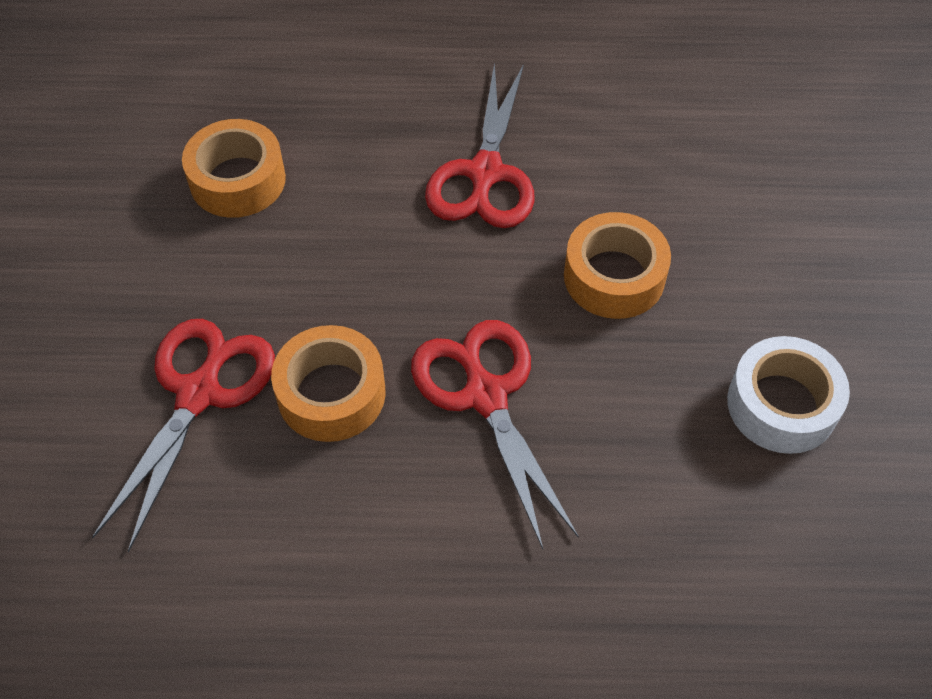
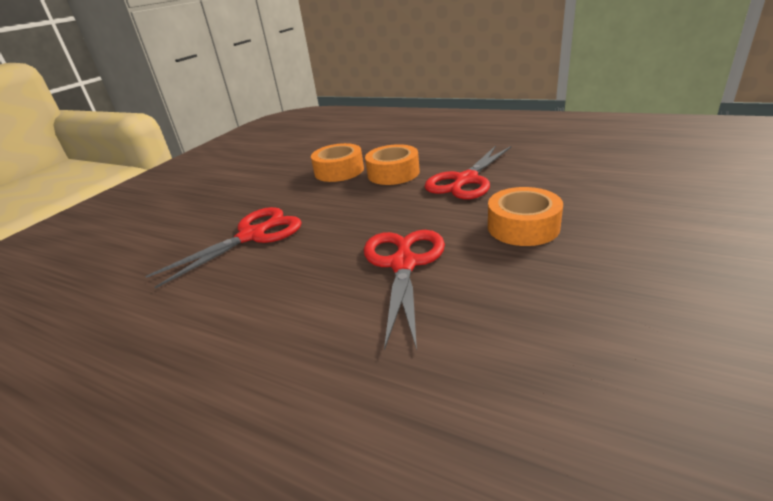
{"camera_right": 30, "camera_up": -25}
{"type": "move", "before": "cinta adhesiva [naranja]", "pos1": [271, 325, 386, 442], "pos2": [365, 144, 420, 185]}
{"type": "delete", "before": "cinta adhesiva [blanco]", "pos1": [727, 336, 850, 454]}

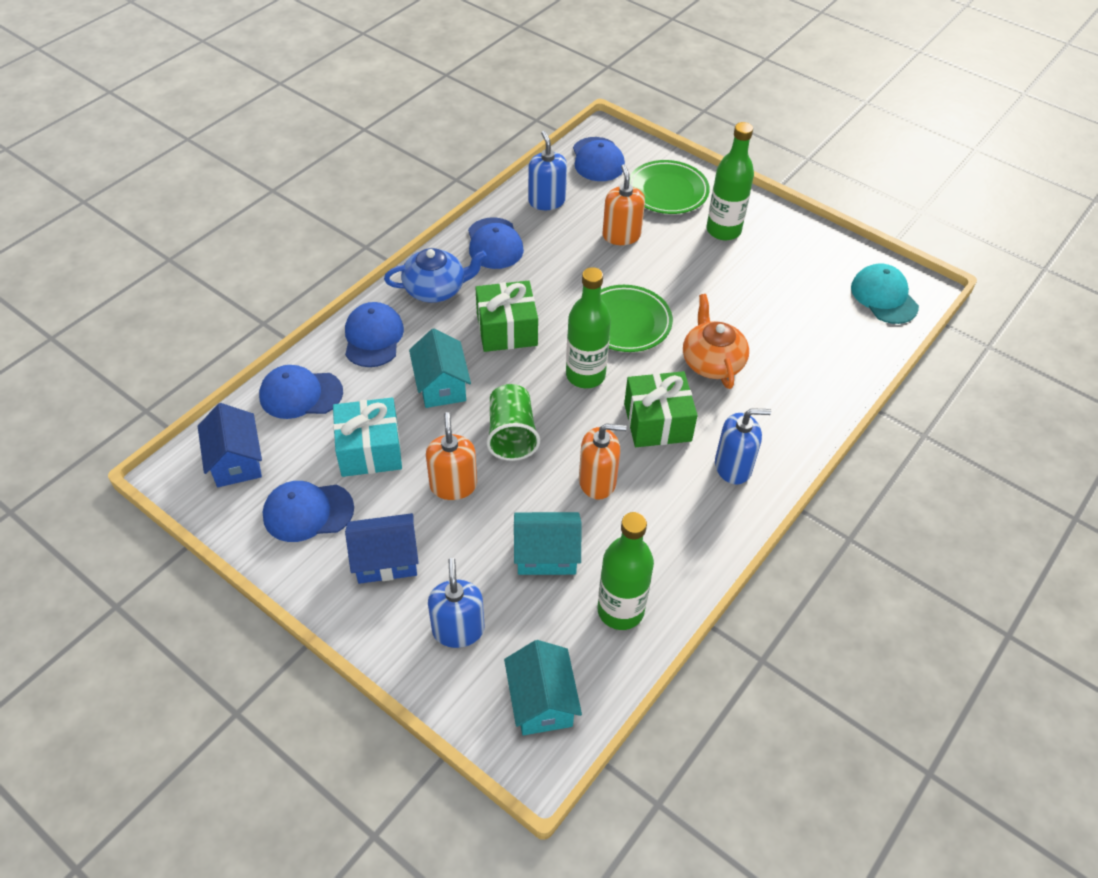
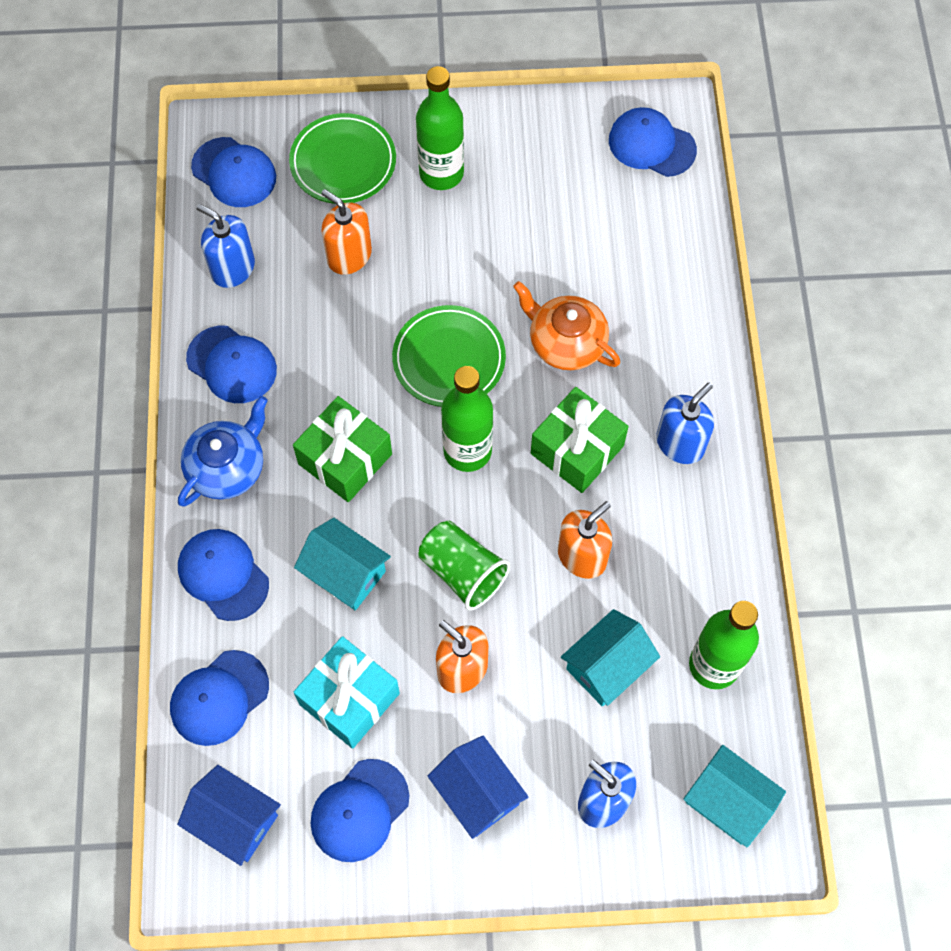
{"camera_right": -40, "camera_up": 15}
{"type": "recolor", "before": "gorra [turquesa]", "after": "gorra [azul]", "pos1": [851, 264, 919, 324], "pos2": [609, 107, 697, 177]}
{"type": "rotate", "before": "casa [azul]", "pos1": [345, 513, 419, 584], "pos2": [428, 736, 529, 839], "turn": -75}

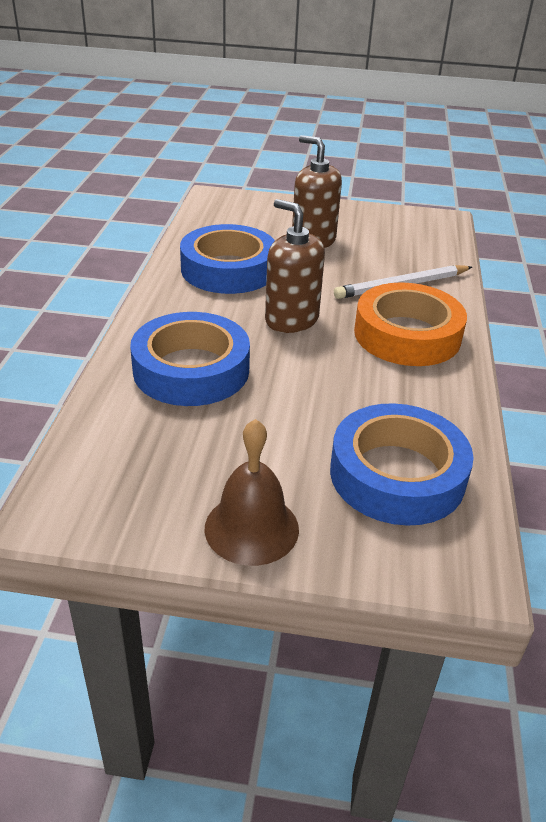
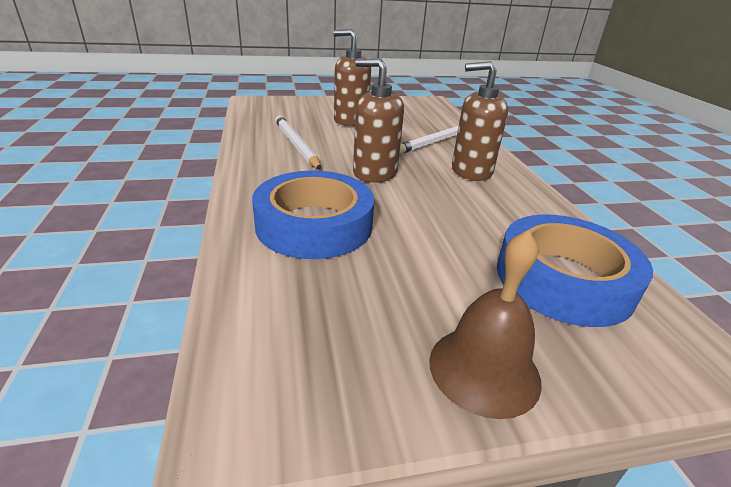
{"camera_right": -20, "camera_up": -5}
{"type": "replace", "before": "cinta adhesiva [azul]", "after": "lápiz [blanco]", "pos1": [180, 224, 275, 294], "pos2": [275, 116, 321, 170]}
{"type": "replace", "before": "cinta adhesiva [naranja]", "after": "dispensador de jabón [marrón]", "pos1": [354, 282, 467, 366], "pos2": [452, 61, 508, 181]}

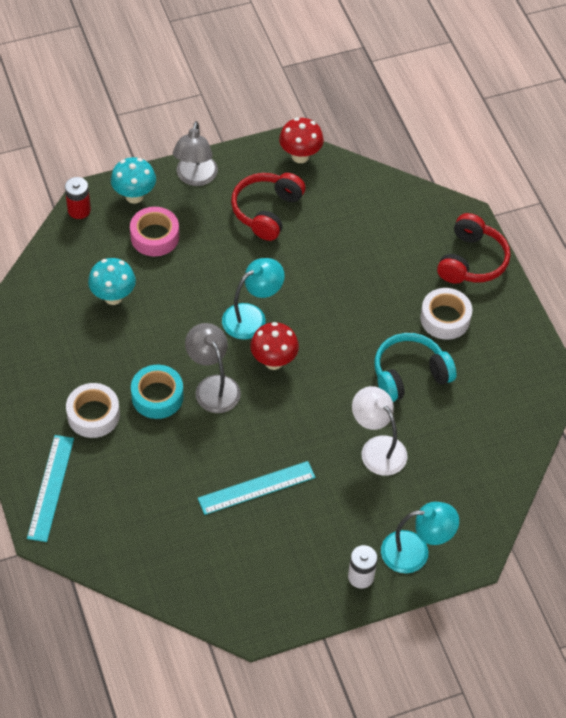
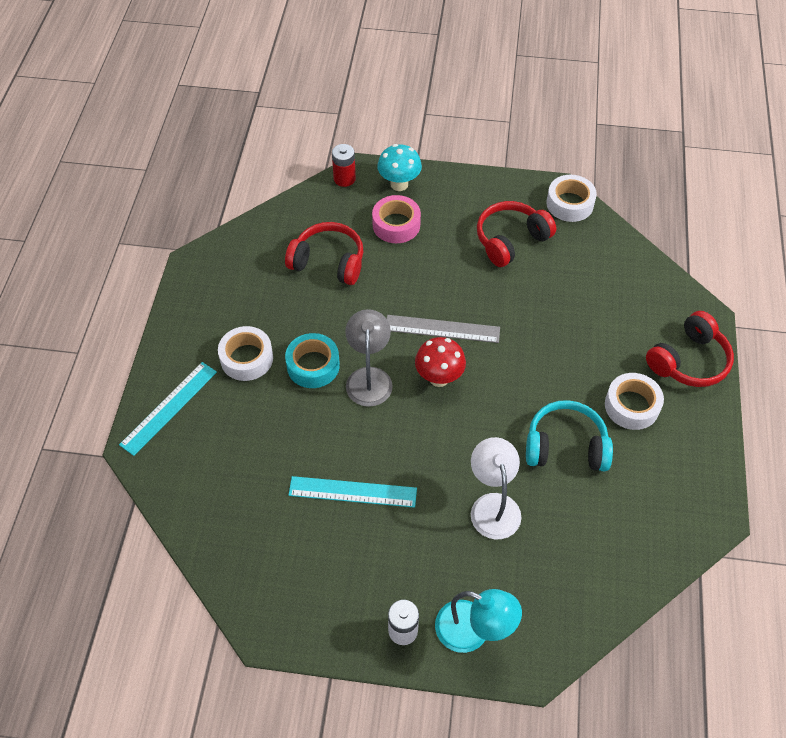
{"camera_right": 30, "camera_up": 0}
{"type": "replace", "before": "seta [rojo]", "after": "cinta adhesiva [blanco]", "pos1": [279, 118, 324, 163], "pos2": [546, 175, 597, 222]}
{"type": "delete", "before": "lámpara [gris]", "pos1": [173, 121, 218, 186]}
{"type": "replace", "before": "seta [turquesa]", "after": "auriculares [rojo]", "pos1": [88, 258, 136, 305], "pos2": [285, 222, 363, 285]}
{"type": "replace", "before": "lámpara [turquesa]", "after": "regla [gris]", "pos1": [222, 258, 285, 340], "pos2": [387, 315, 500, 343]}

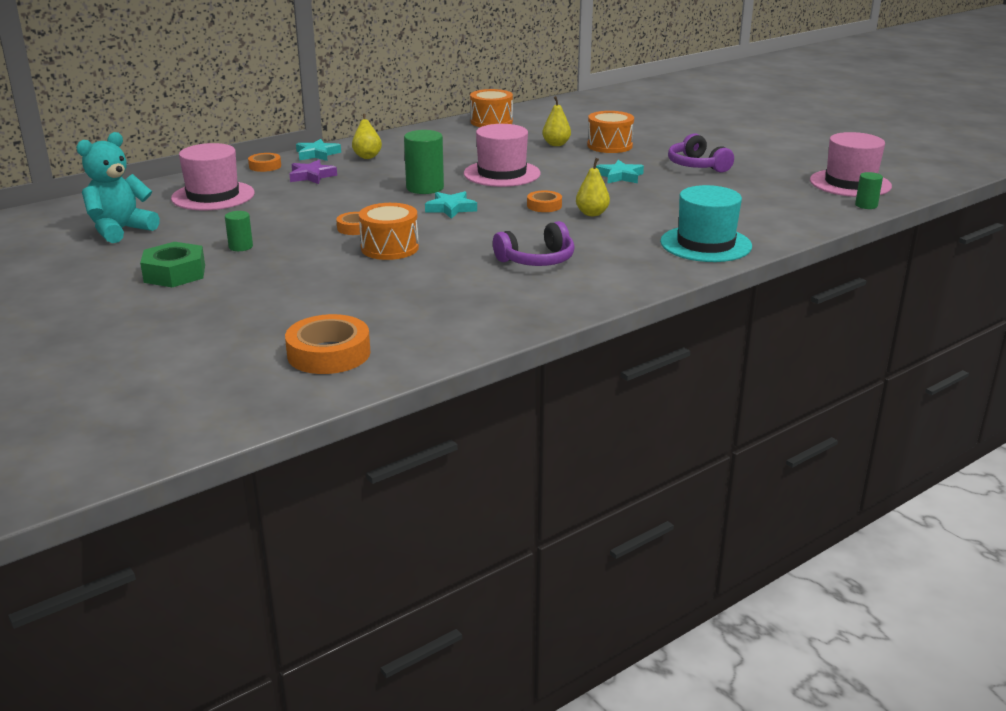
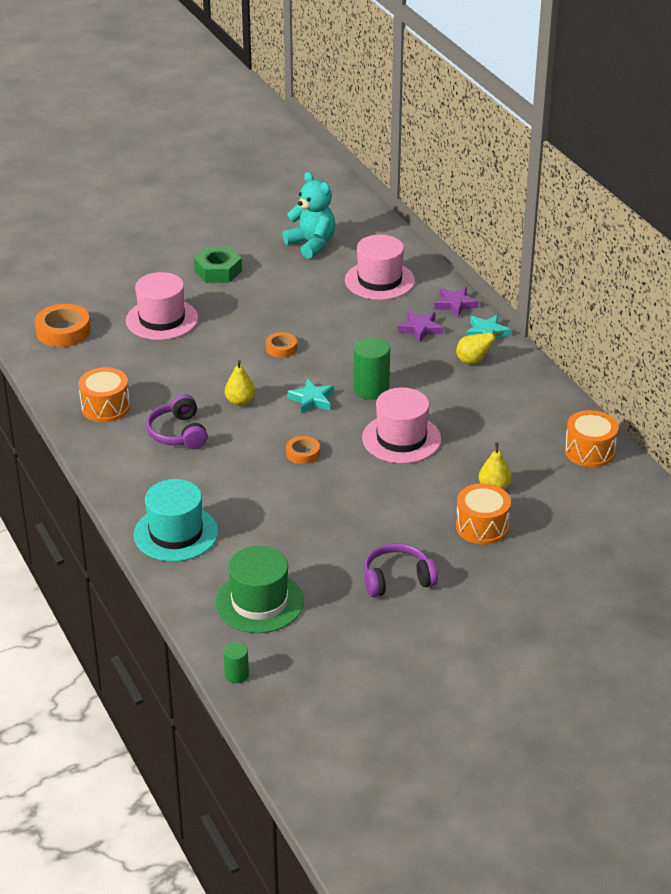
{"camera_right": 100, "camera_up": 10}
{"type": "move", "before": "sombrero [rosa]", "pos1": [810, 132, 892, 197], "pos2": [126, 272, 198, 340]}
{"type": "replace", "before": "cinta adhesiva [naranja]", "after": "estrella [morado]", "pos1": [248, 153, 281, 172], "pos2": [434, 287, 479, 317]}
{"type": "move", "before": "pera [amarillo]", "pos1": [576, 158, 610, 216], "pos2": [225, 360, 255, 406]}
{"type": "delete", "before": "estrella [turquesa]", "pos1": [596, 160, 644, 183]}
{"type": "move", "before": "tambor [naranja]", "pos1": [359, 203, 419, 260], "pos2": [78, 367, 130, 422]}
{"type": "delete", "before": "cilindro [verde]", "pos1": [225, 211, 253, 251]}
{"type": "insert", "after": "sombrero [verde]", "pos2": [215, 546, 304, 633]}

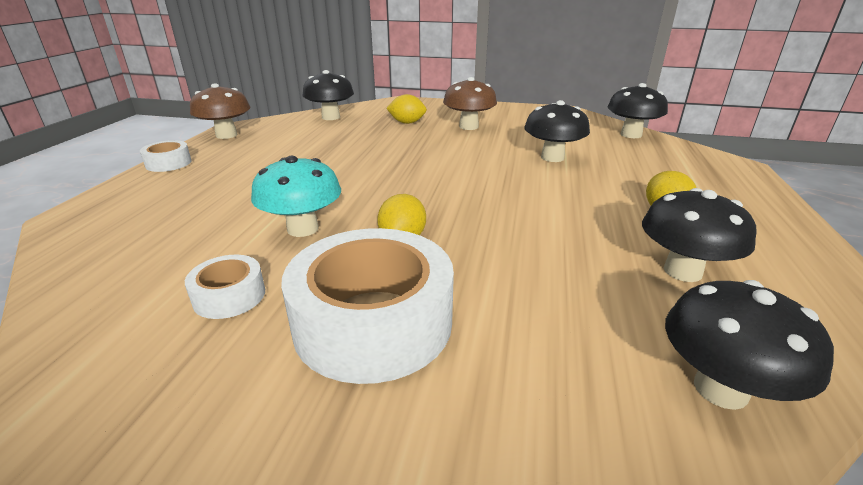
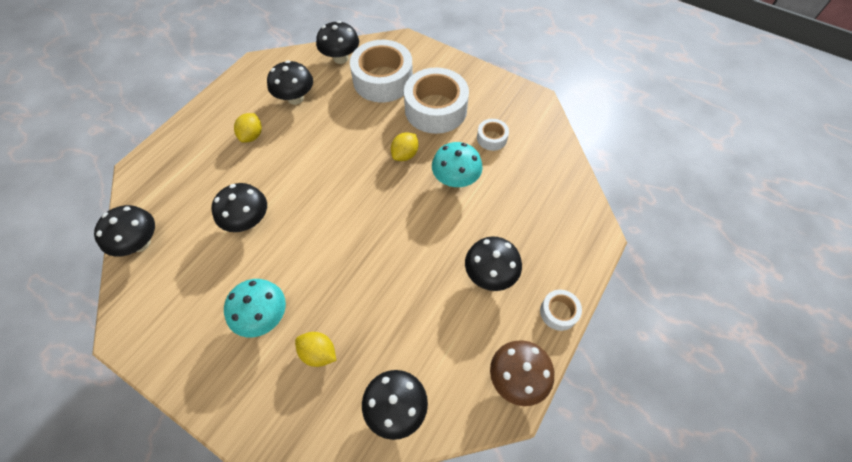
{"camera_right": -160, "camera_up": 30}
{"type": "recolor", "before": "seta [marrón]", "after": "seta [turquesa]", "pos1": [443, 77, 497, 130], "pos2": [224, 279, 286, 337]}
{"type": "insert", "after": "cinta adhesiva [blanco]", "pos2": [350, 40, 413, 103]}
{"type": "insert", "after": "seta [negro]", "pos2": [465, 237, 522, 291]}

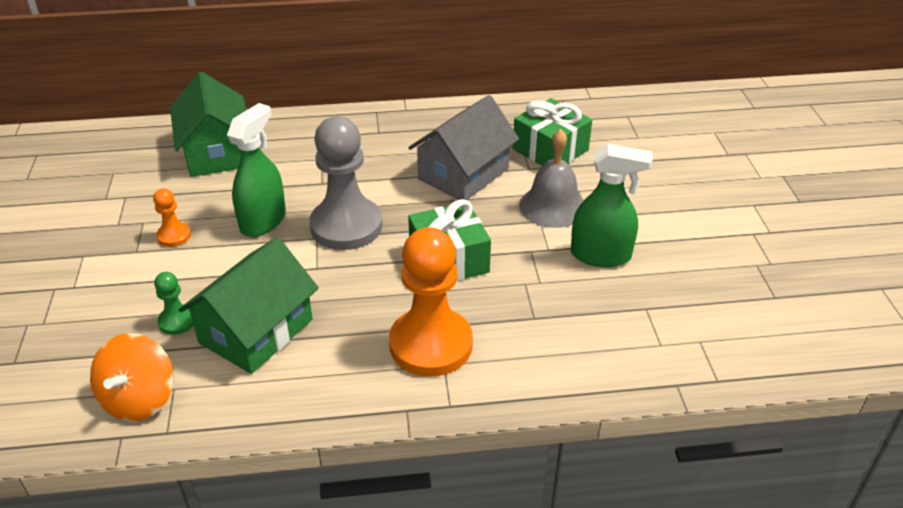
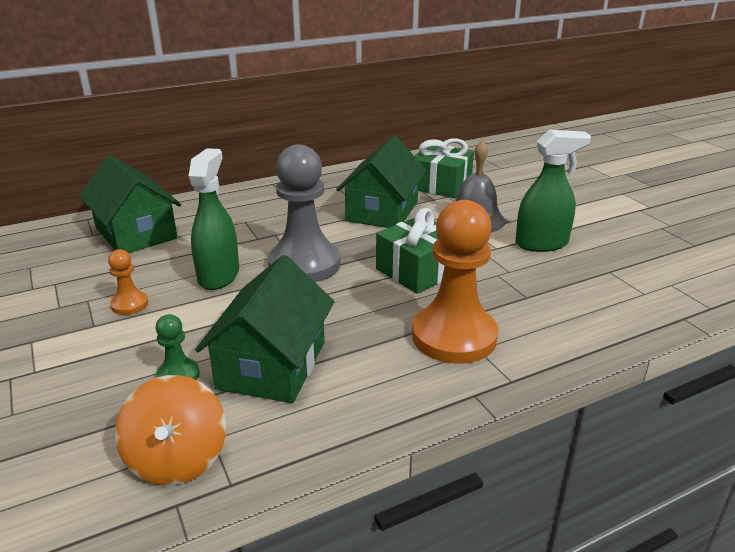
{"camera_right": -20, "camera_up": -10}
{"type": "recolor", "before": "casa [gris]", "after": "casa [verde]", "pos1": [408, 95, 519, 200], "pos2": [336, 136, 427, 228]}

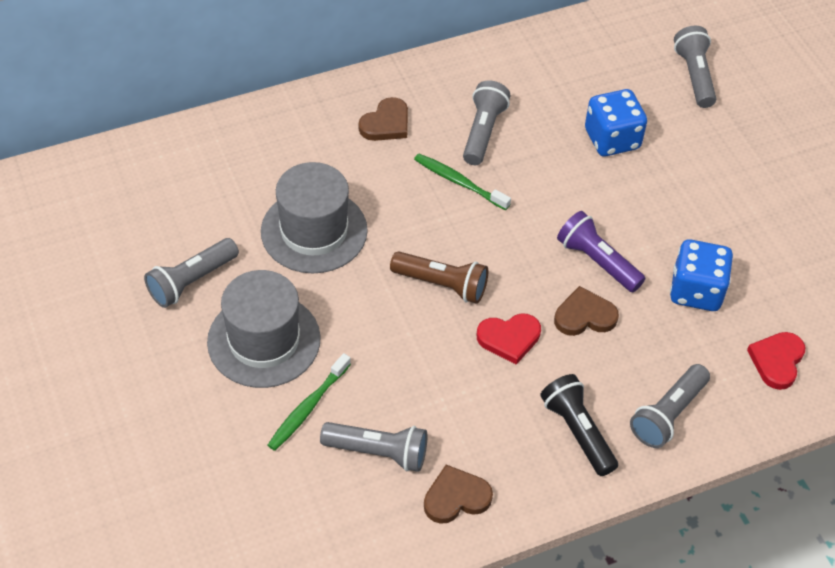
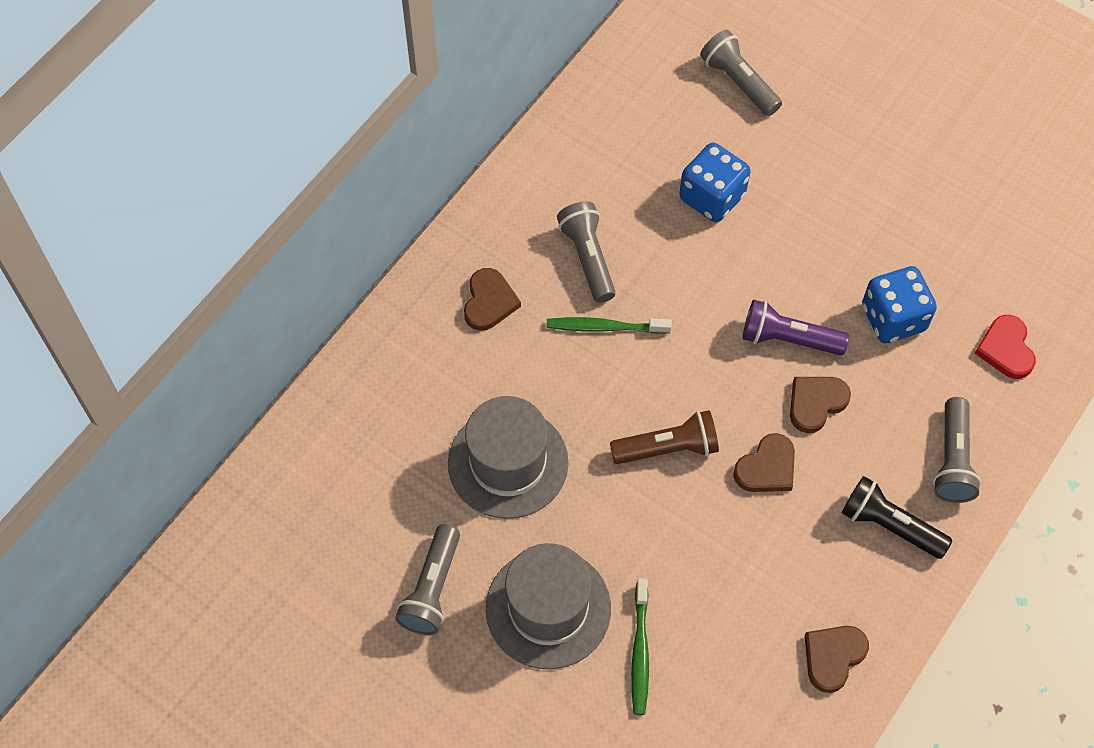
{"camera_right": -30, "camera_up": 10}
{"type": "recolor", "before": "corazón [rojo]", "after": "corazón [marrón]", "pos1": [477, 313, 541, 365], "pos2": [733, 433, 795, 492]}
{"type": "delete", "before": "lámpara de mano [gris]", "pos1": [320, 422, 427, 472]}

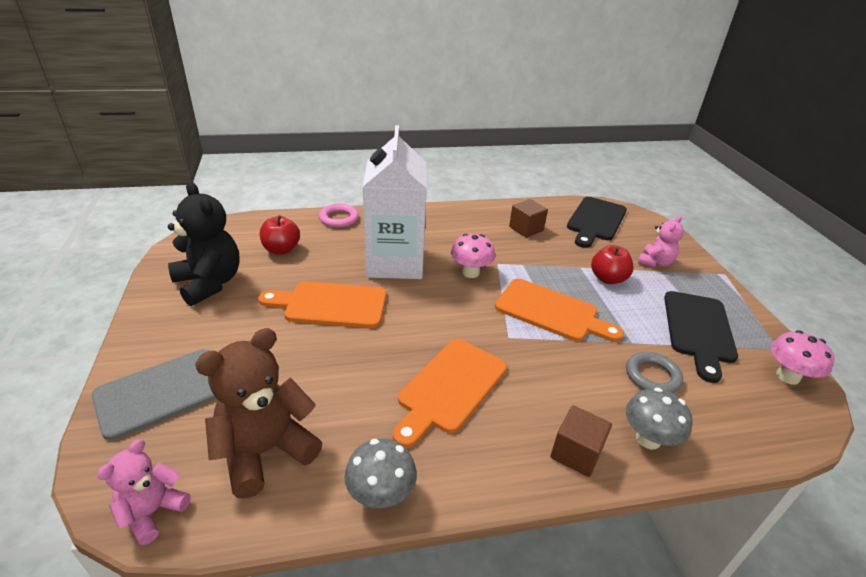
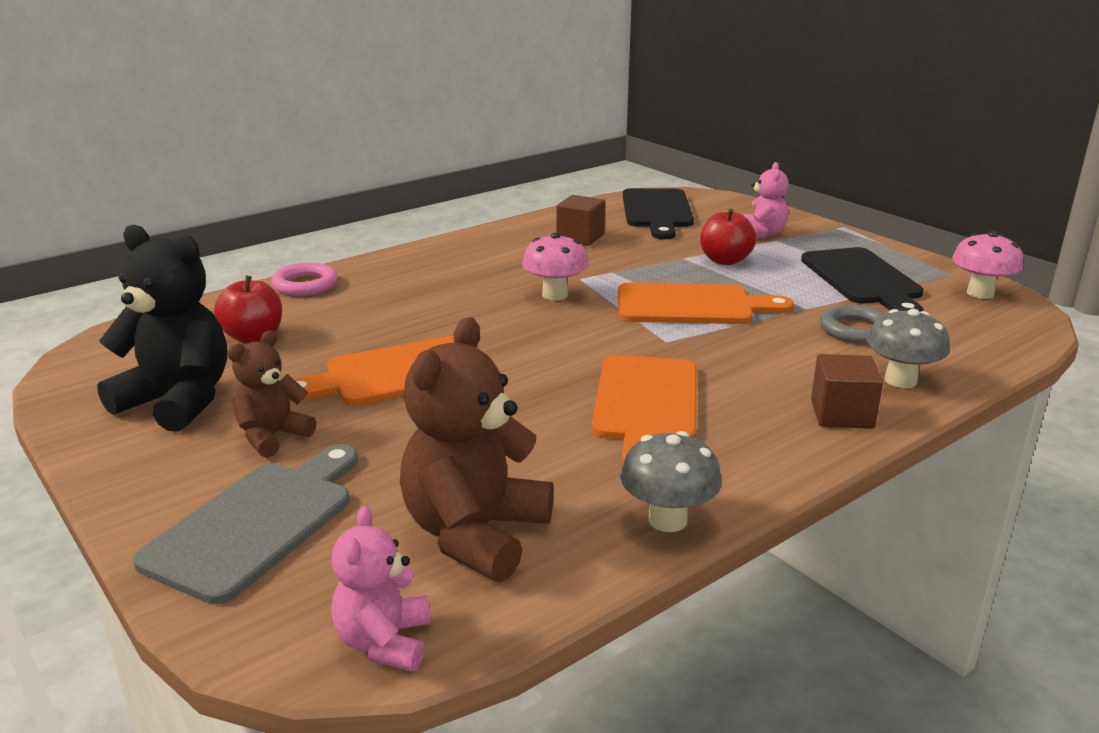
{"camera_right": -25, "camera_up": -10}
{"type": "delete", "before": "cartón de leche [blanco]", "pos1": [363, 125, 427, 279]}
{"type": "insert", "after": "osito [marrón]", "pos2": [227, 330, 316, 458]}

